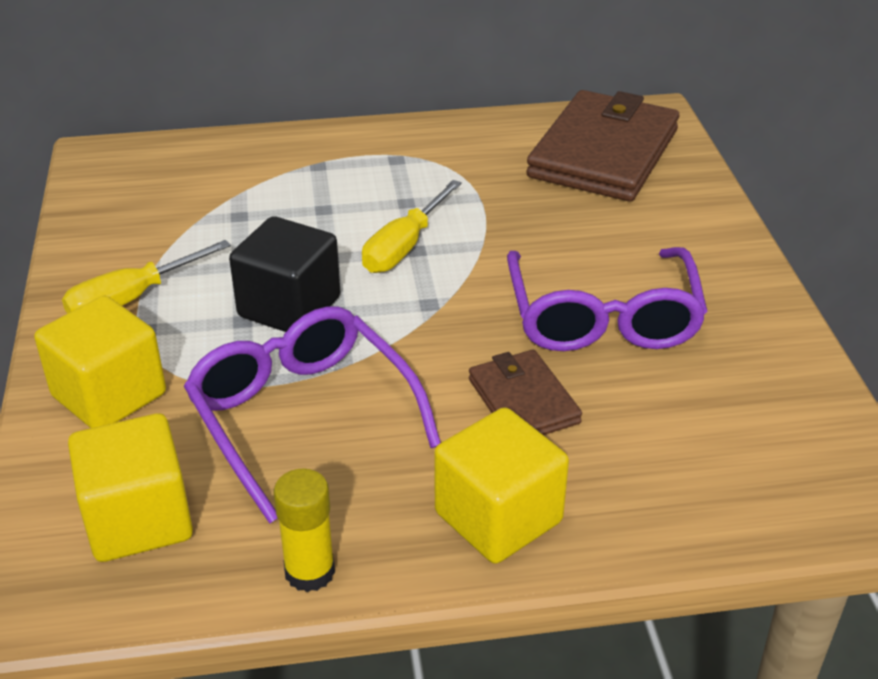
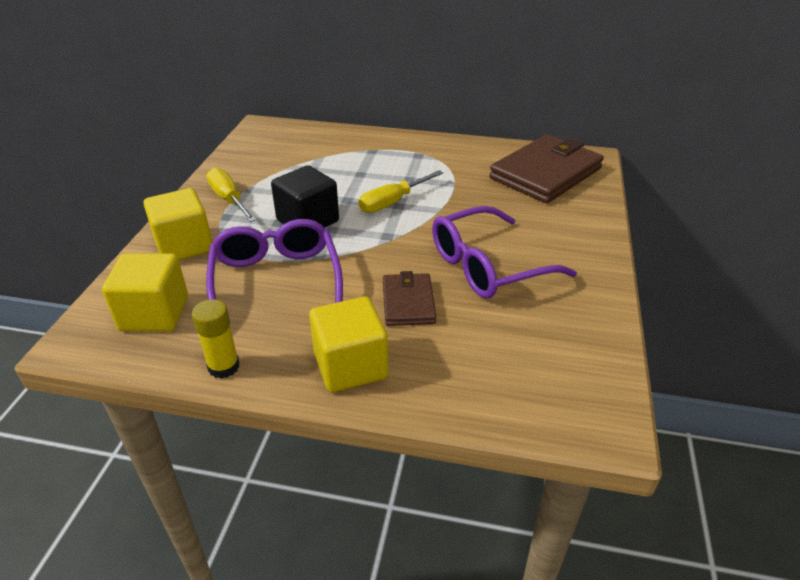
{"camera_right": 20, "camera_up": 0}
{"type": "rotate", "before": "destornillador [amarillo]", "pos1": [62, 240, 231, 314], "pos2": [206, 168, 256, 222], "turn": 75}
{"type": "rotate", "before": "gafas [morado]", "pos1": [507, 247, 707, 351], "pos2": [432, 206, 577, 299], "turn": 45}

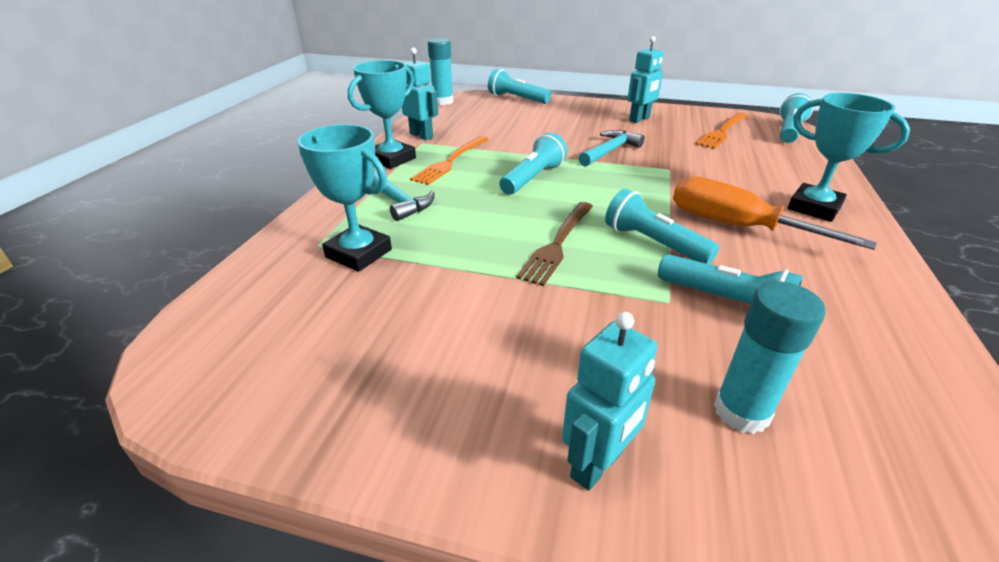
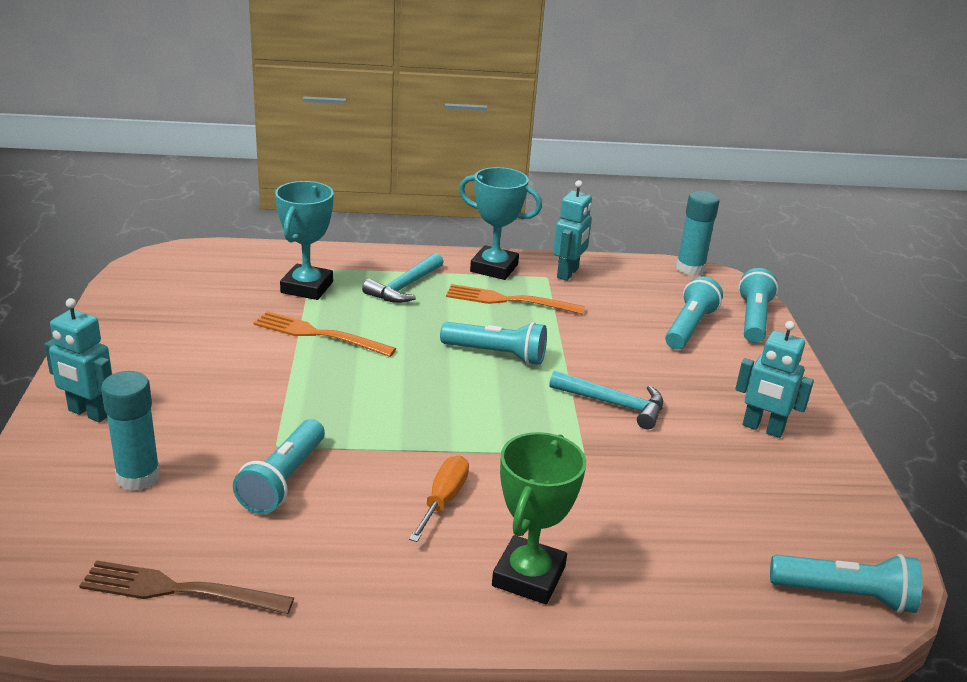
{"camera_right": 70, "camera_up": -5}
{"type": "recolor", "before": "trofeo [turquesa]", "after": "trofeo [verde]", "pos1": [788, 93, 910, 222], "pos2": [492, 432, 586, 604]}
{"type": "move", "before": "tenedor [naranja]", "pos1": [696, 113, 747, 149], "pos2": [253, 311, 396, 357]}
{"type": "resize", "before": "destornillador [naranja]", "pos1": [673, 176, 877, 250], "pos2": [409, 456, 469, 542], "scale": 0.57}
{"type": "move", "before": "lámpara de mano [turquesa]", "pos1": [605, 188, 719, 264], "pos2": [665, 276, 723, 350]}
{"type": "move", "before": "tenedor [marrón]", "pos1": [516, 202, 593, 286], "pos2": [79, 560, 294, 614]}

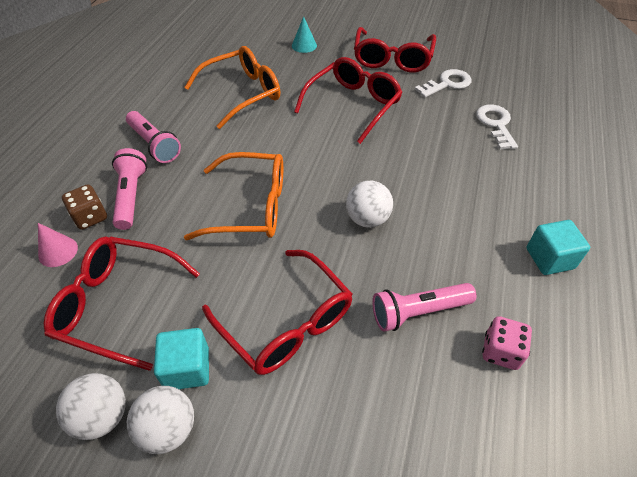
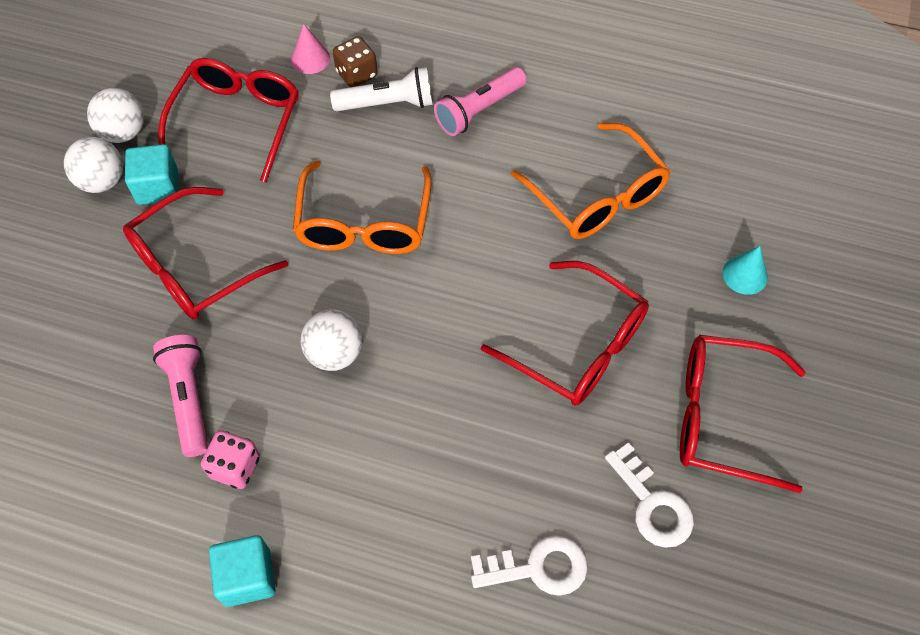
{"camera_right": 90, "camera_up": 10}
{"type": "recolor", "before": "lámpara de mano [rosa]", "after": "lámpara de mano [blanco]", "pos1": [112, 148, 147, 230], "pos2": [330, 67, 433, 111]}
{"type": "move", "before": "dado [rosa]", "pos1": [482, 316, 532, 370], "pos2": [201, 430, 260, 489]}

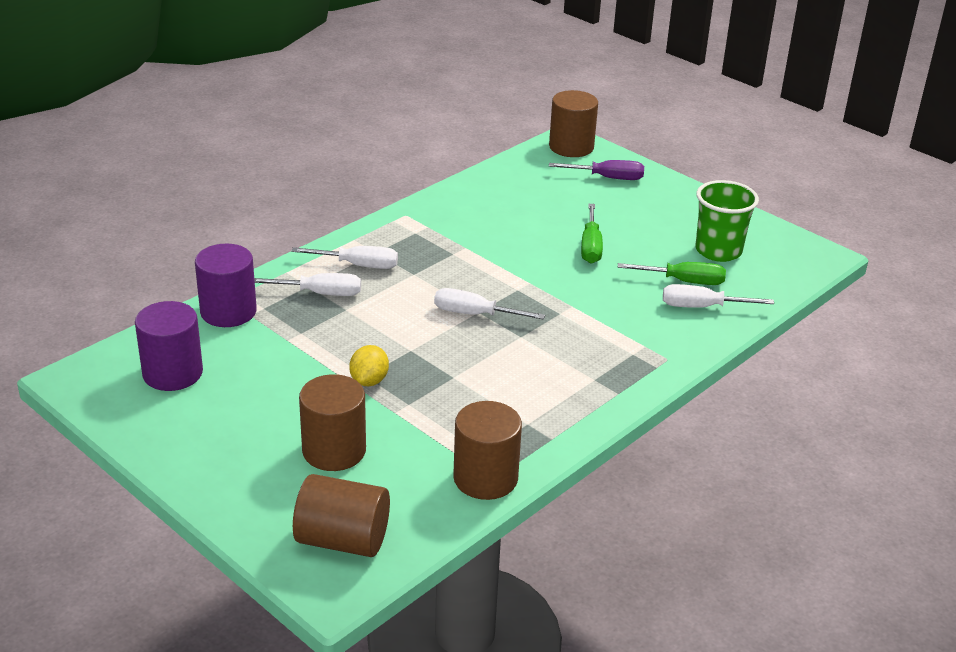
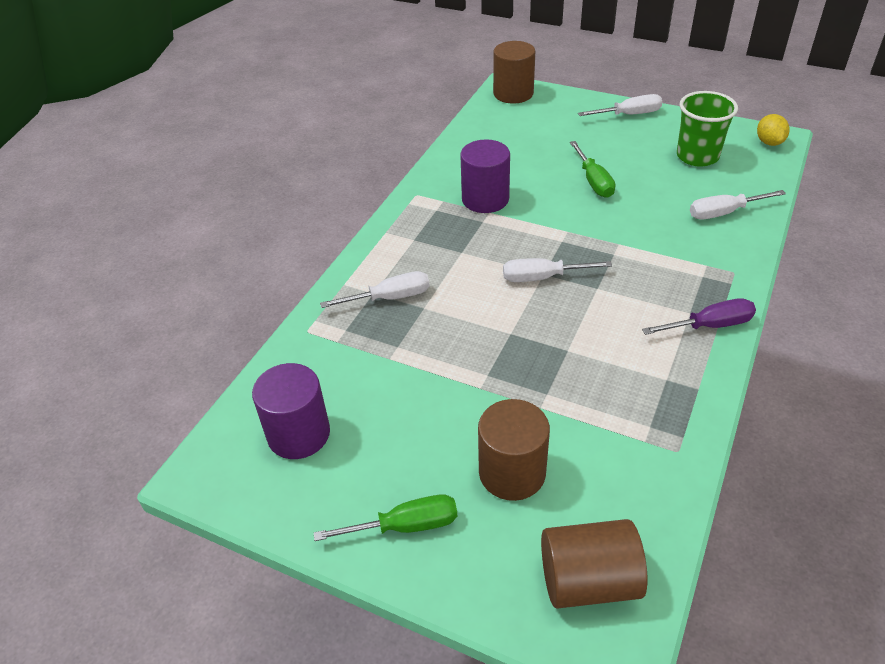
{"camera_right": -15, "camera_up": 10}
{"type": "move", "before": "destornillador [morado]", "pos1": [549, 160, 644, 180], "pos2": [642, 298, 756, 335]}
{"type": "move", "before": "cilindro [morado]", "pos1": [195, 244, 257, 327], "pos2": [460, 139, 510, 213]}
{"type": "move", "before": "destornillador [blanco]", "pos1": [291, 246, 398, 269], "pos2": [578, 94, 662, 116]}
{"type": "move", "before": "destornillador [verde]", "pos1": [618, 262, 726, 285], "pos2": [314, 494, 457, 541]}
{"type": "move", "before": "limón [amarillo]", "pos1": [349, 345, 389, 386], "pos2": [757, 114, 789, 146]}
{"type": "delete", "before": "cilindro [marrón]", "pos1": [453, 401, 522, 500]}

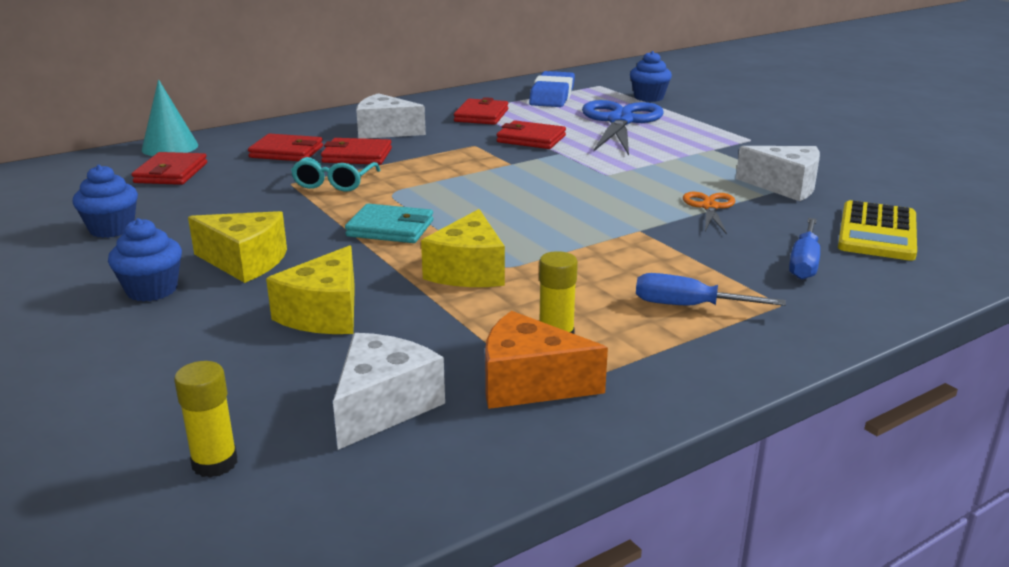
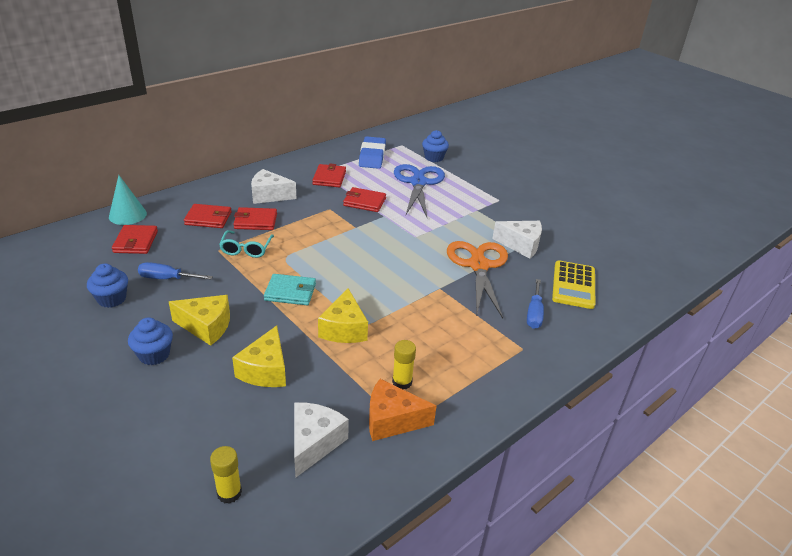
{"camera_right": -10, "camera_up": 10}
{"type": "resize", "before": "tijeras [naranja]", "pos1": [683, 192, 735, 234], "pos2": [447, 241, 508, 318], "scale": 2.01}
{"type": "move", "before": "destornillador [azul]", "pos1": [636, 273, 786, 306], "pos2": [138, 262, 213, 280]}

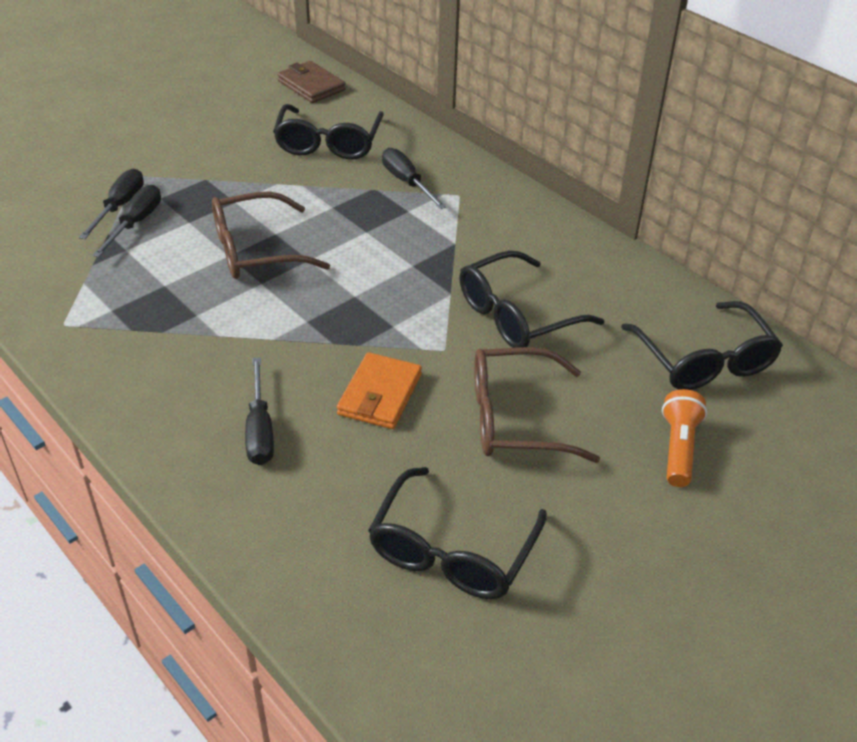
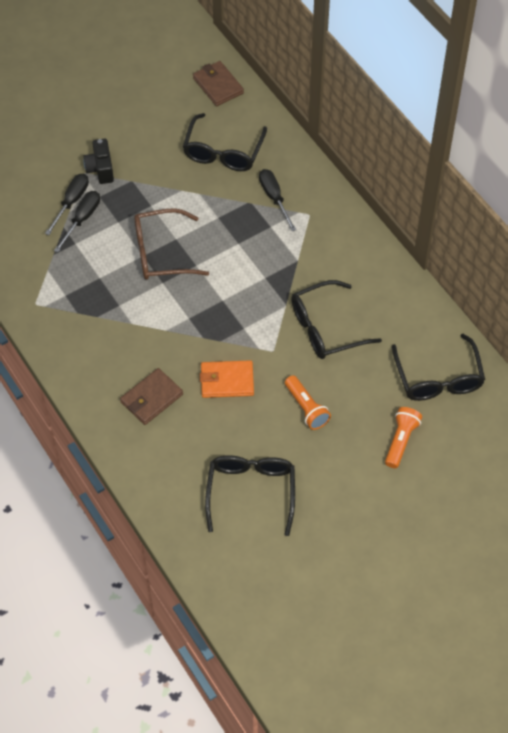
{"camera_right": 10, "camera_up": 15}
{"type": "replace", "before": "gafas [marrón]", "after": "lámpara de mano [naranja]", "pos1": [474, 347, 600, 463], "pos2": [285, 375, 331, 430]}
{"type": "rotate", "before": "cartera [naranja]", "pos1": [337, 352, 422, 429], "pos2": [200, 360, 254, 398], "turn": 60}
{"type": "replace", "before": "destornillador [negro]", "after": "cartera [marrón]", "pos1": [245, 357, 274, 465], "pos2": [120, 368, 183, 425]}
{"type": "rotate", "before": "gafas [negro]", "pos1": [368, 467, 547, 599], "pos2": [205, 455, 295, 536], "turn": 150}
{"type": "insert", "after": "cámara [negro]", "pos2": [83, 139, 114, 184]}

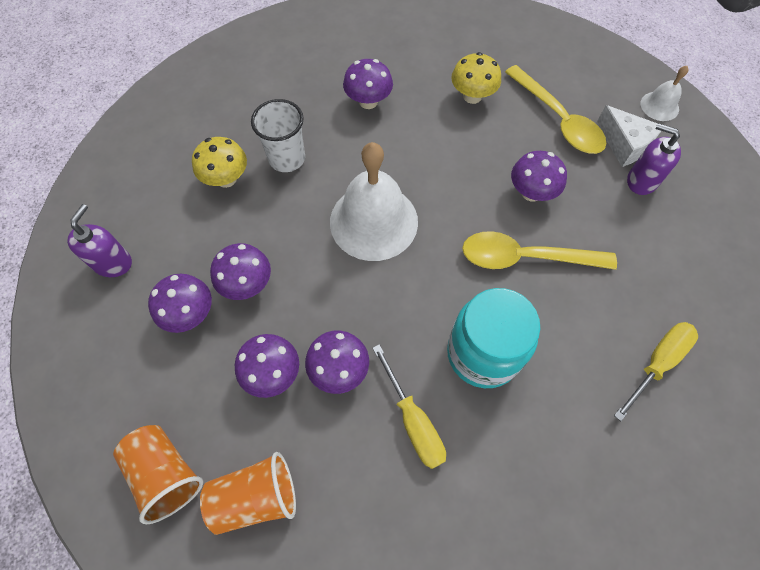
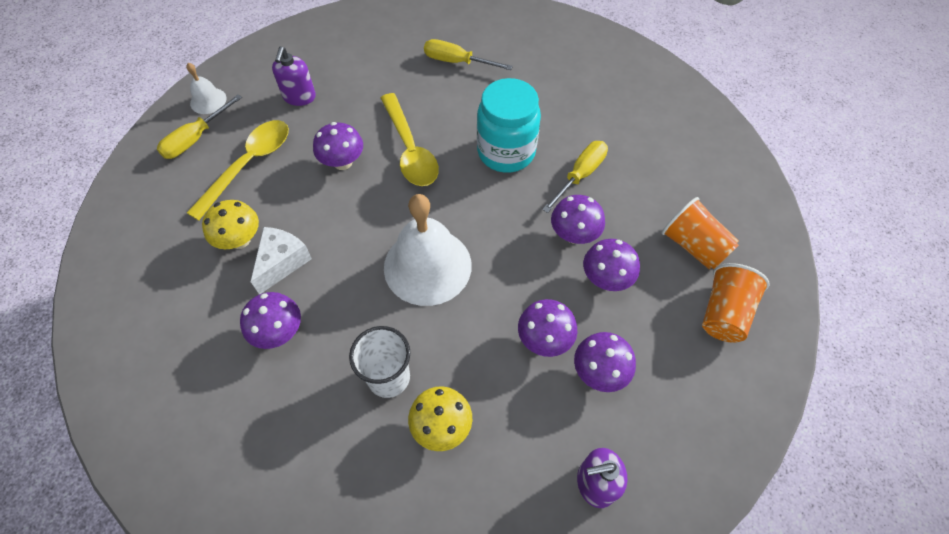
{"camera_right": -115, "camera_up": -5}
{"type": "move", "before": "queso [blanco]", "pos1": [596, 105, 661, 167], "pos2": [251, 227, 312, 295]}
{"type": "insert", "after": "destornillador [amarillo]", "pos2": [157, 94, 242, 159]}

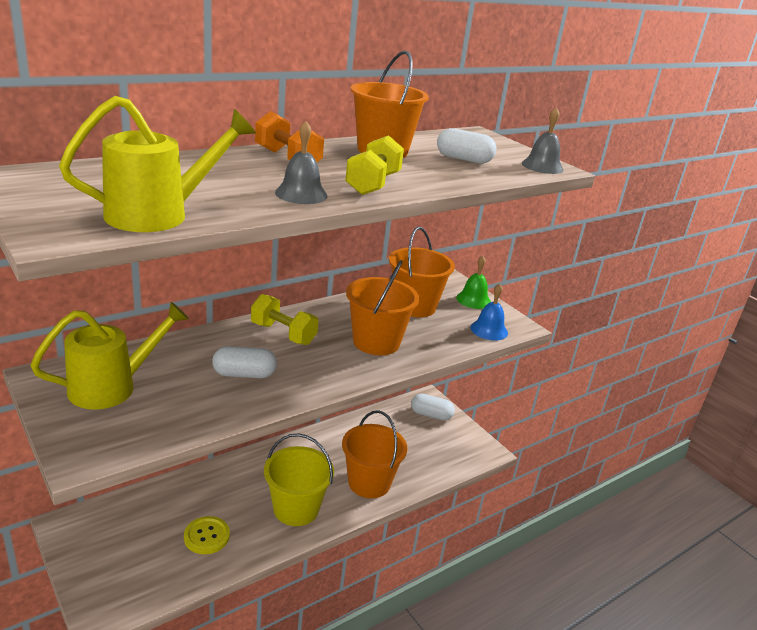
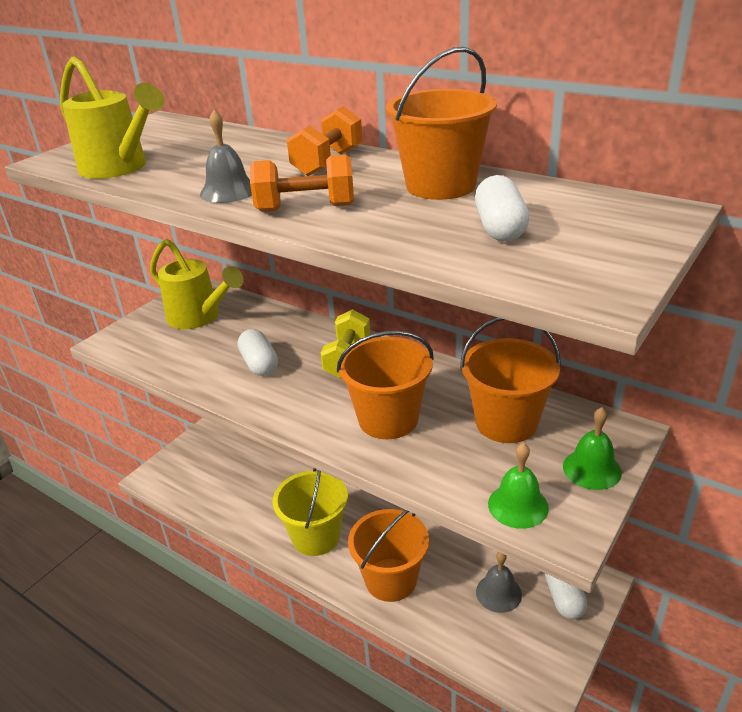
{"camera_right": 75, "camera_up": 5}
{"type": "move", "before": "campana [gris]", "pos1": [522, 107, 564, 174], "pos2": [476, 552, 522, 613]}
{"type": "recolor", "before": "mancuerna [amarillo]", "after": "mancuerna [naranja]", "pos1": [345, 135, 404, 195], "pos2": [250, 154, 354, 212]}
{"type": "recolor", "before": "campana [azul]", "after": "campana [verde]", "pos1": [470, 283, 508, 340], "pos2": [488, 443, 549, 529]}
{"type": "delete", "before": "botón [amarillo]", "pos1": [184, 516, 230, 554]}

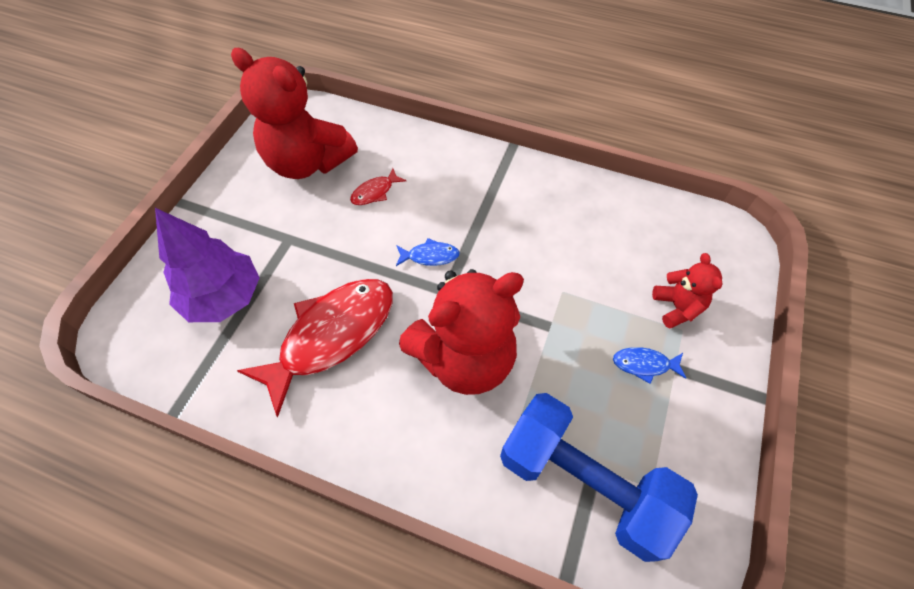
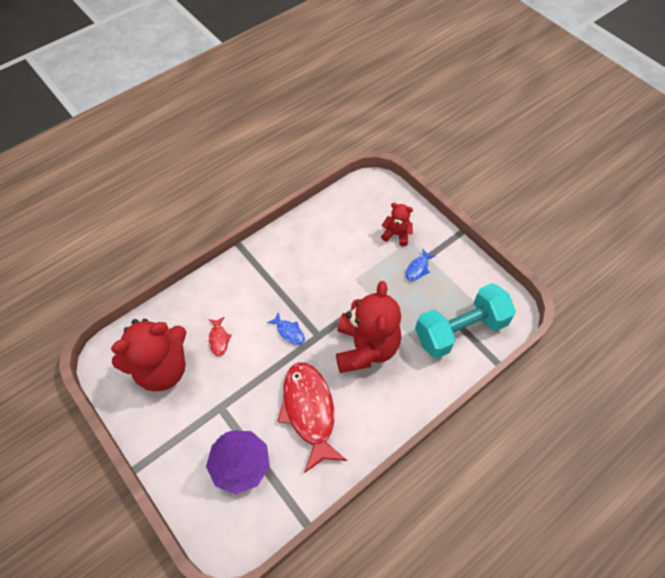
{"camera_right": -60, "camera_up": 0}
{"type": "rotate", "before": "pez [azul]", "pos1": [396, 238, 460, 266], "pos2": [267, 312, 305, 345], "turn": 105}
{"type": "recolor", "before": "mancuerna [azul]", "after": "mancuerna [turquesa]", "pos1": [500, 393, 698, 562], "pos2": [415, 283, 516, 359]}

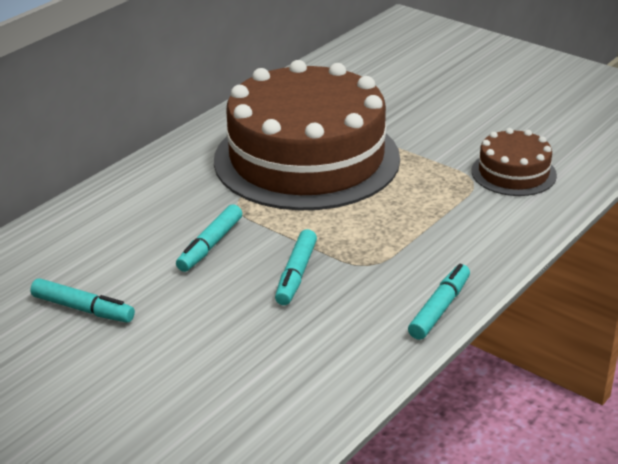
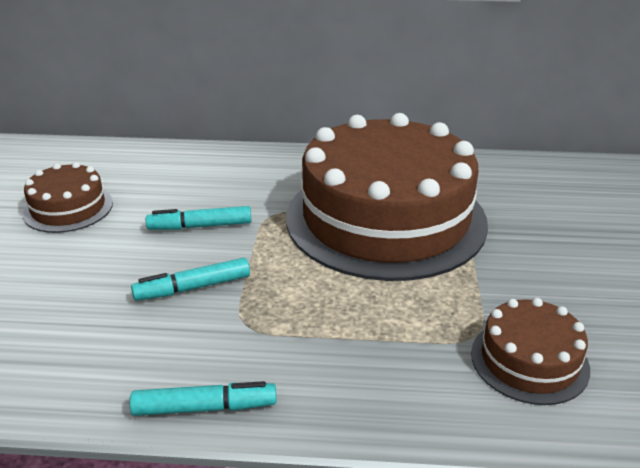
{"camera_right": 55, "camera_up": 0}
{"type": "replace", "before": "rotulador [turquesa]", "after": "tarta [marrón]", "pos1": [30, 278, 135, 323], "pos2": [23, 162, 113, 233]}

